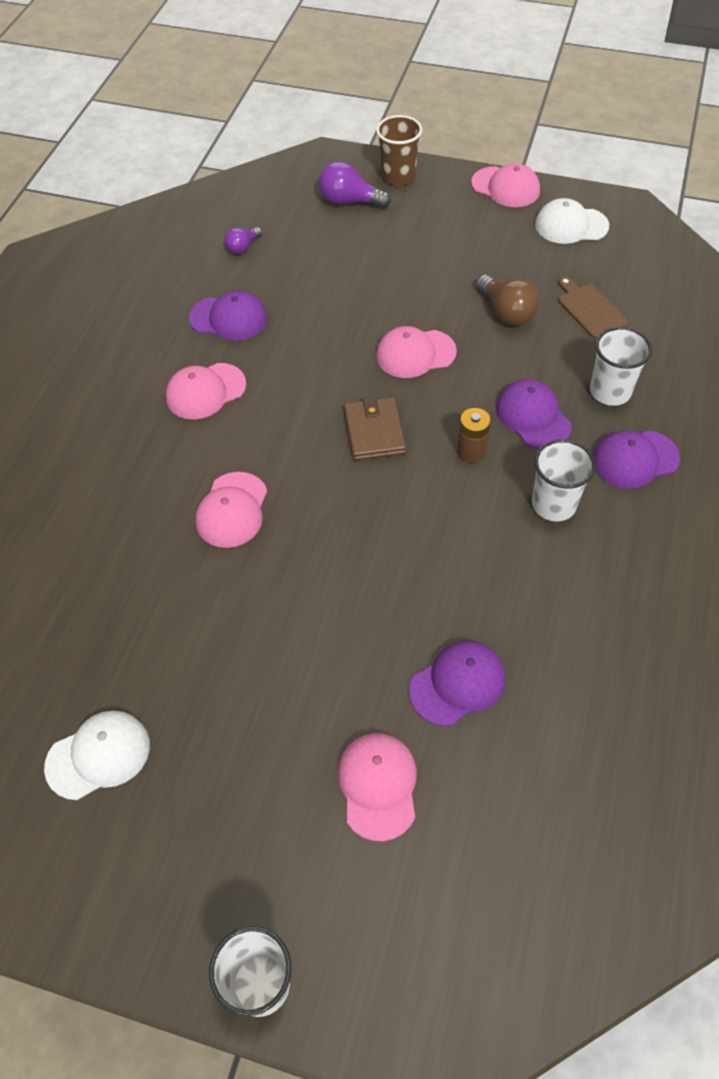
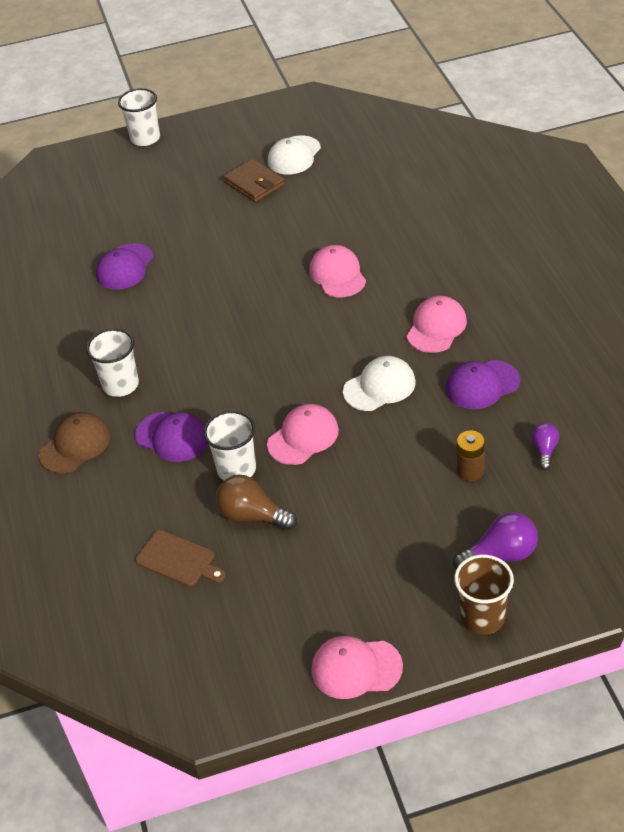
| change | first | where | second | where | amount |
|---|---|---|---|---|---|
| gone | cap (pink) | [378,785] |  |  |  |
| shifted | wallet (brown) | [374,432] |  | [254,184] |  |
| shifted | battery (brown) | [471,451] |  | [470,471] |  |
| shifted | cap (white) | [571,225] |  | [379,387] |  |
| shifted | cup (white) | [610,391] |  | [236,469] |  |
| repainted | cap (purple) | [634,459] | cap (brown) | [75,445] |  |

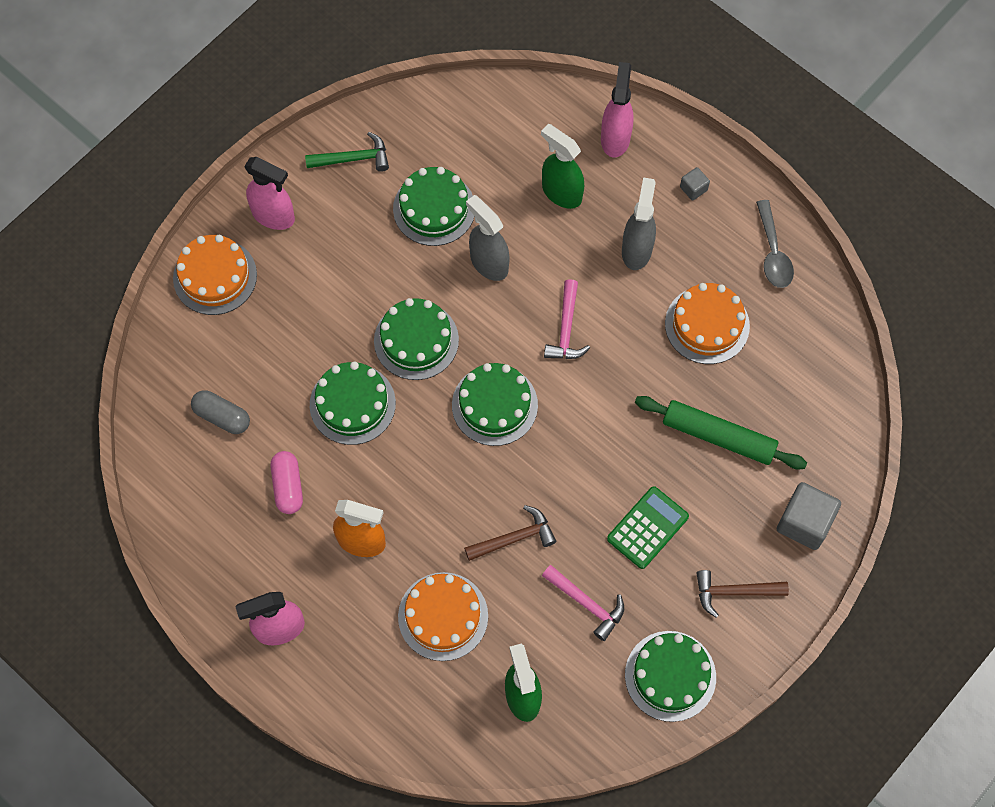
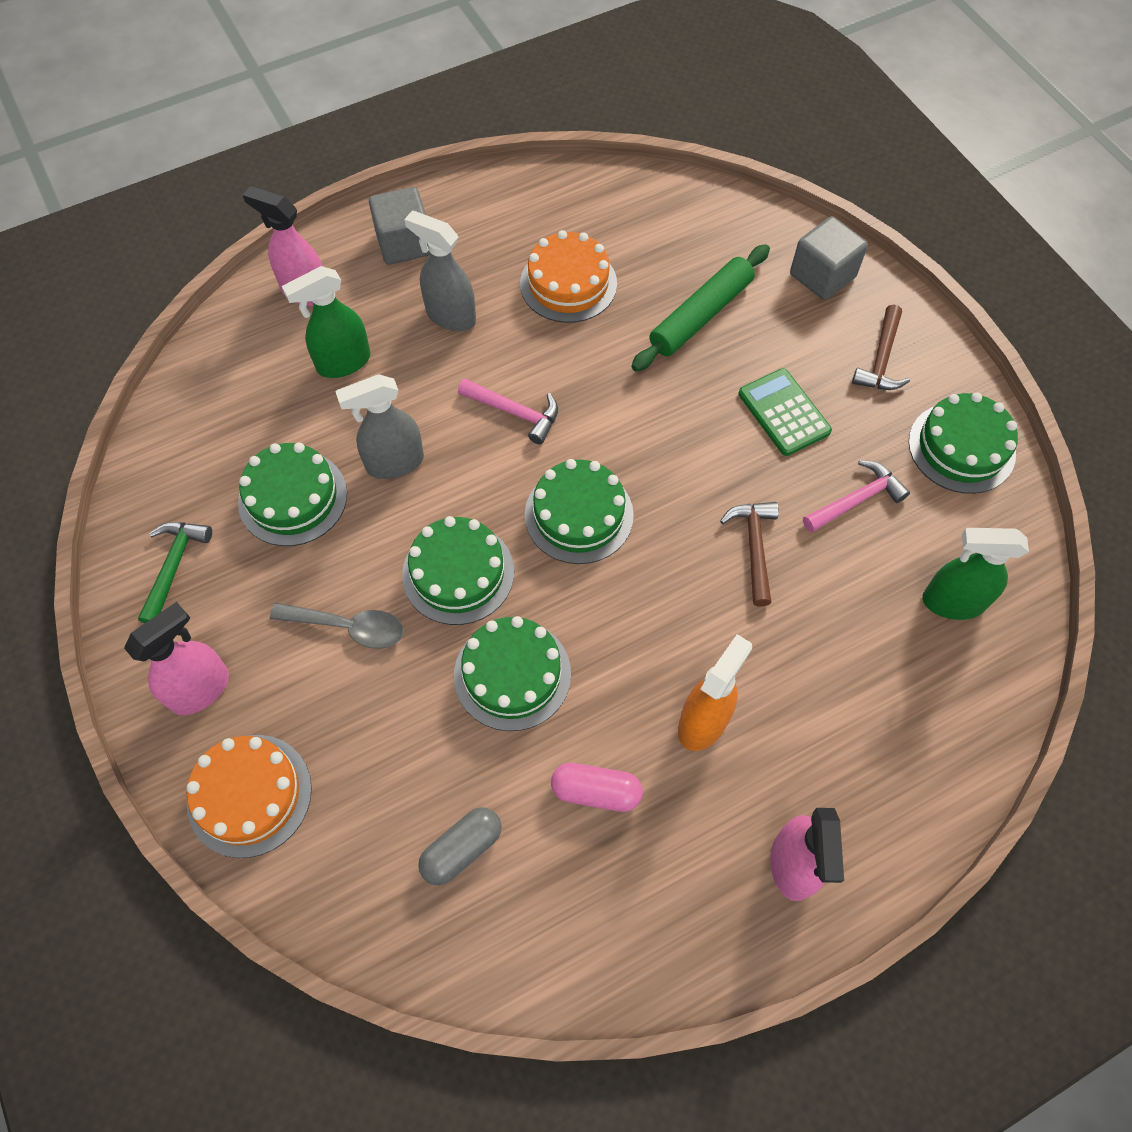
| change | first | where | second | where | amount |
|---|---|---|---|---|---|
| gone | cake (orange) | [443,616] |  |  |  |
| shifted | spoon (grey) | [773,252] |  | [348,627] |  |
| scaled | cube (grey) | [693,188] |  | [404,244] | x2.01 |

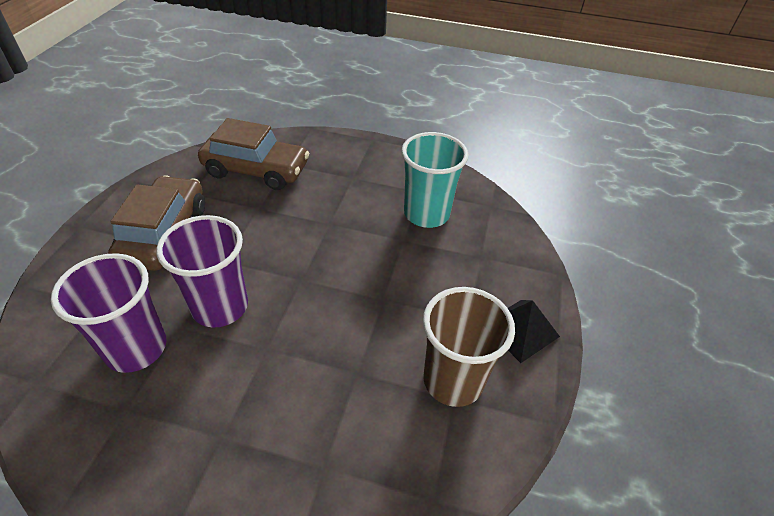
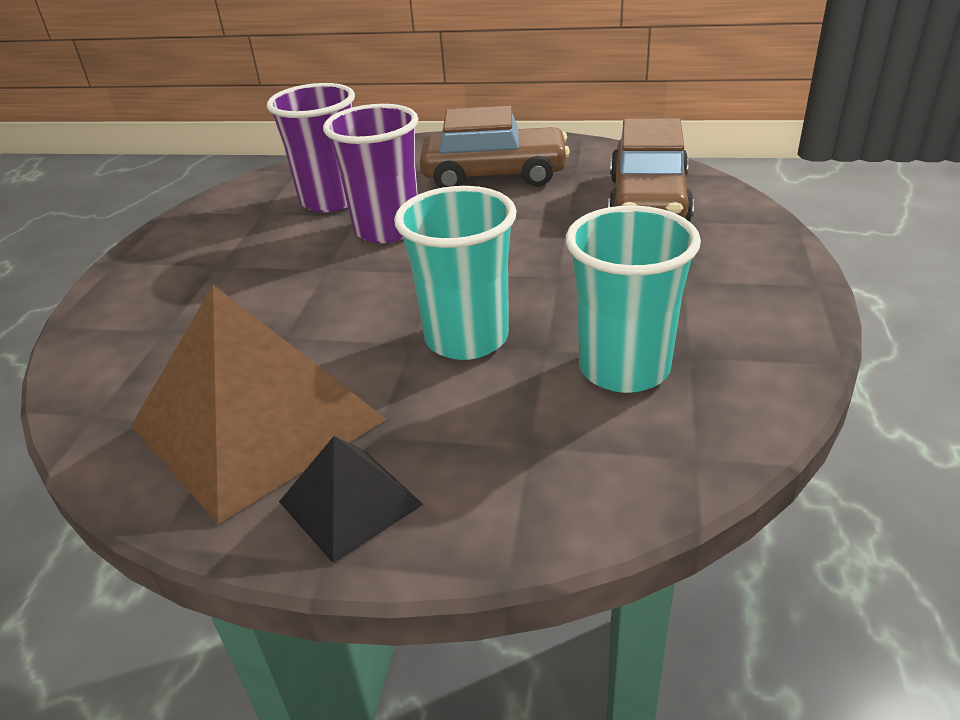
| change | first | where | second | where | amount |
|---|---|---|---|---|---|
| new |  |  | cup (turquoise) | [466,338] |  |
| swapped | cup (brown) | [453,380] | pyramid (brown) | [257,422] |  |

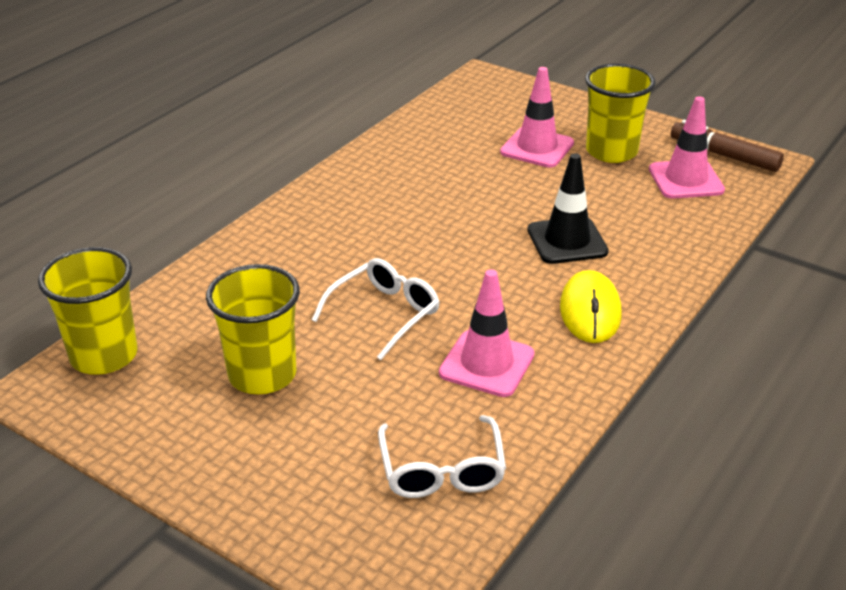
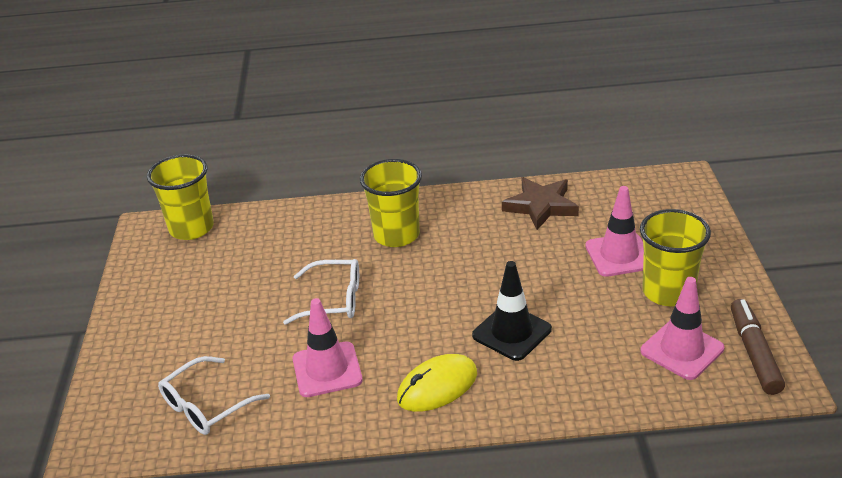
| change | first | where | second | where | amount |
|---|---|---|---|---|---|
| new |  |  | star (brown) | [541,206] |  |
| shifted | cup (yellow) | [262,374] |  | [396,235] |  |

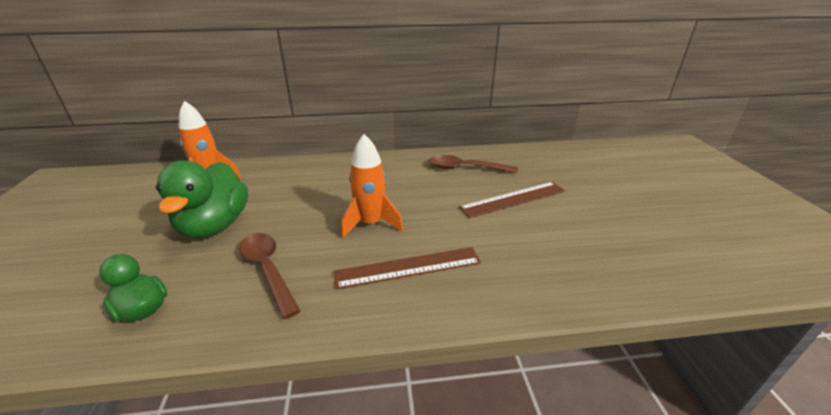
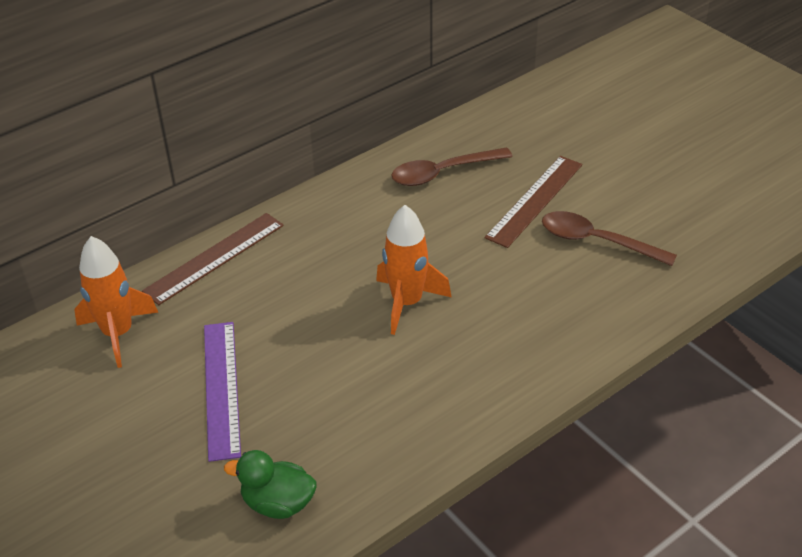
| change | first | where | second | where | amount |
|---|---|---|---|---|---|
| shifted | spoon (brown) | [268,270] |  | [597,241] |  |
| shifted | ruler (brown) | [408,267] |  | [214,257] |  |
| swapped | duck (green) | [215,225] | ruler (purple) | [221,388] |  |

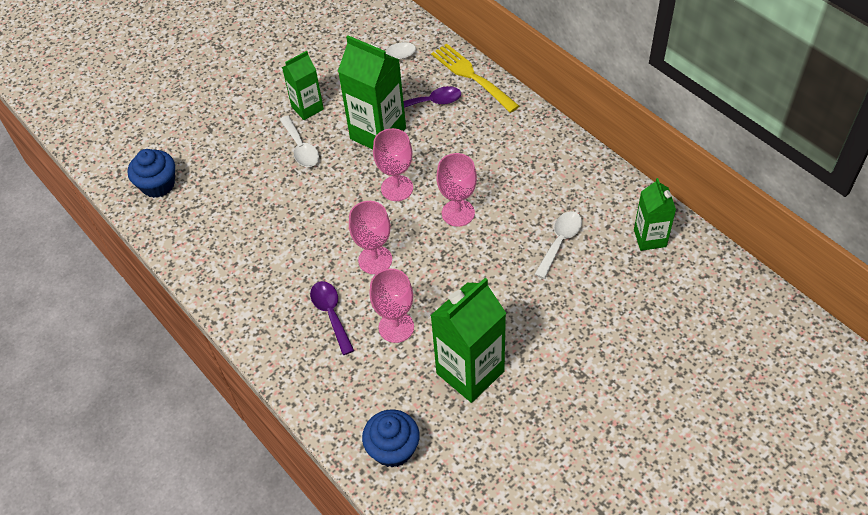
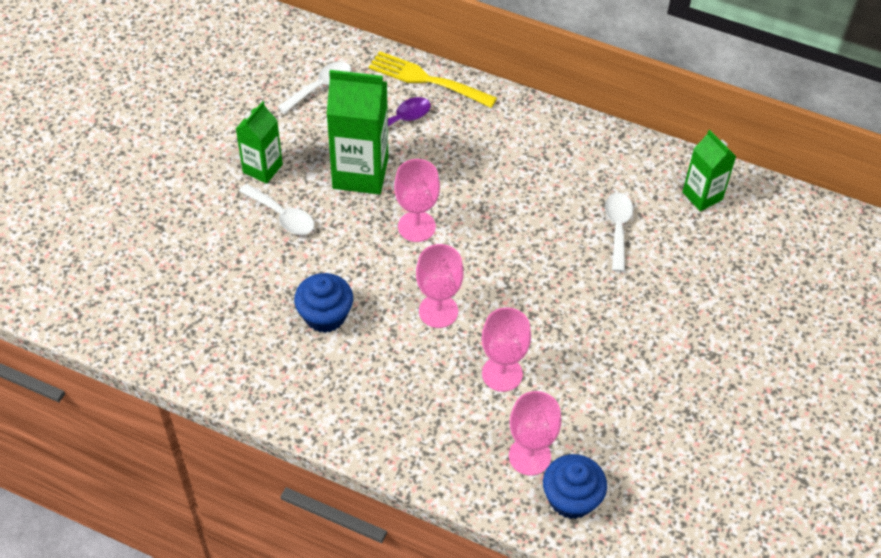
| change | first | where | second | where | amount |
|---|---|---|---|---|---|
| gone | spoon (purple) | [331,314] |  |  |  |
| gone | carton (green) | [470,372] |  |  |  |
| shifted | cupcake (blue) | [158,185] |  | [325,315] |  |
| shifted | goblet (pink) | [458,213] |  | [529,456] |  |

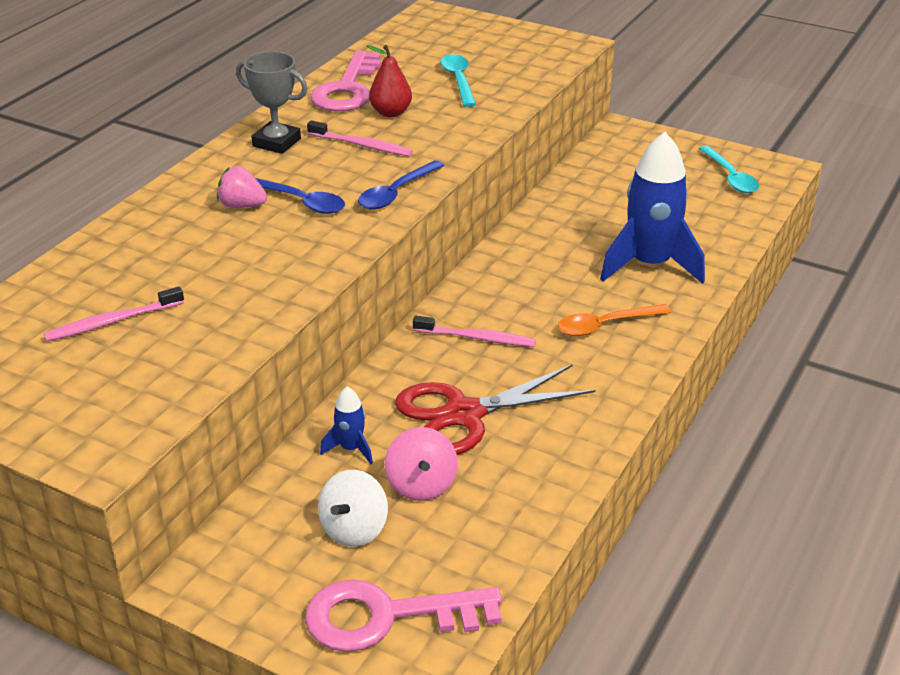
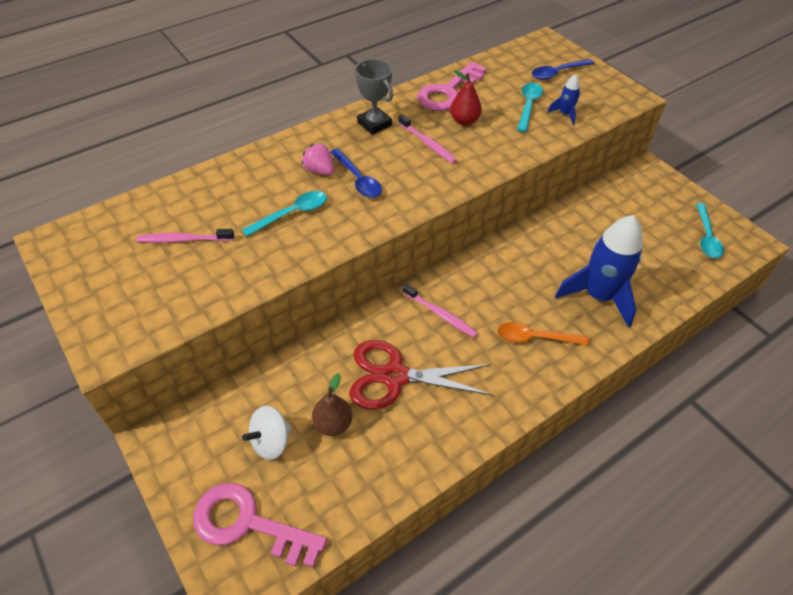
| change | first | where | second | where | amount |
|---|---|---|---|---|---|
| new |  |  | spoon (turquoise) | [292,213] |  |
| shifted | rocket (blue) | [351,448] |  | [565,114] |  |
| shifted | spoon (blue) | [396,193] |  | [557,73] |  |
| swapped | spinning top (pink) | [421,485] | pear (brown) | [333,424] |  |

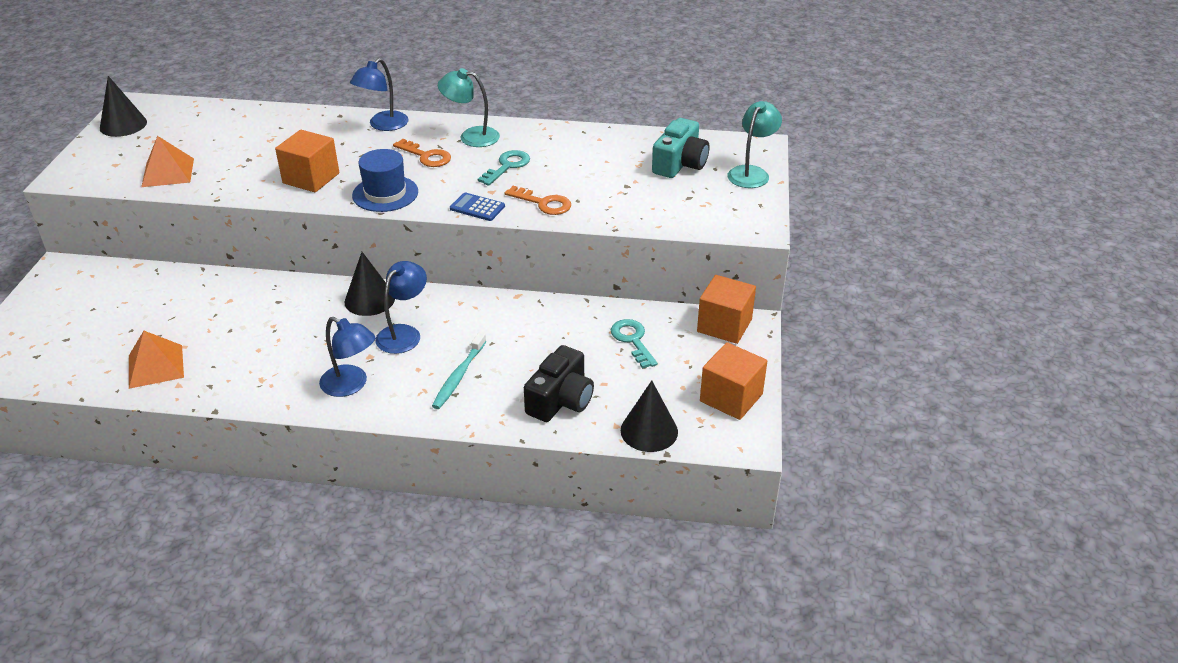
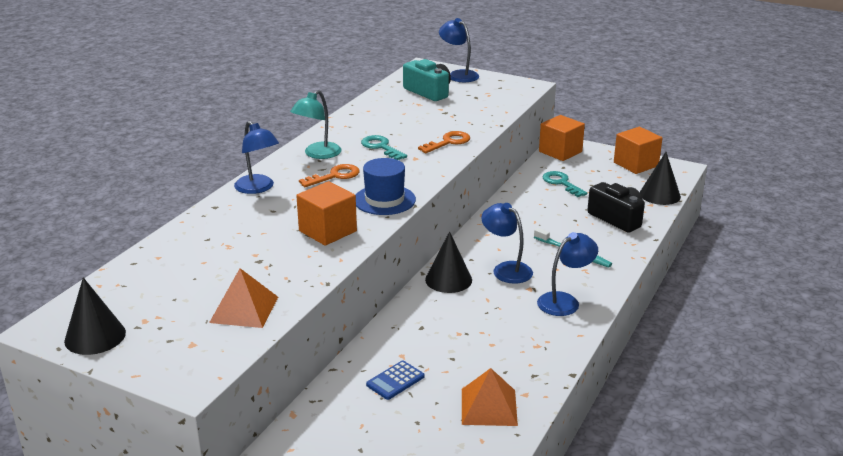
| change | first | where | second | where | amount |
|---|---|---|---|---|---|
| shifted | calculator (blue) | [477,207] |  | [395,381] |  |
| repainted | lamp (turquoise) | [751,173] | lamp (blue) | [458,75] |  |
| rotated | key (turquoise) | [632,340] |  | [561,183] | 60 degrees clockwise |

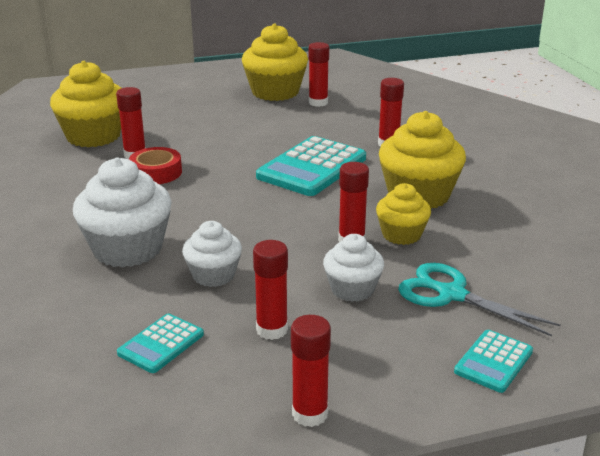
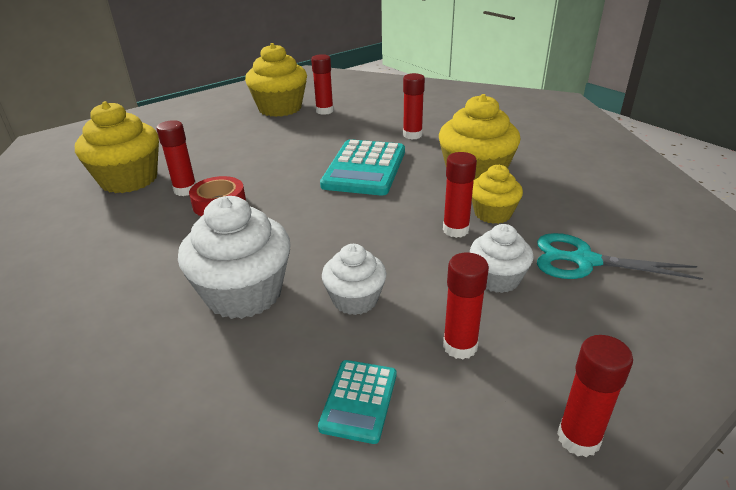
| change | first | where | second | where | amount |
|---|---|---|---|---|---|
| gone | calculator (turquoise) | [493,362] |  |  |  |

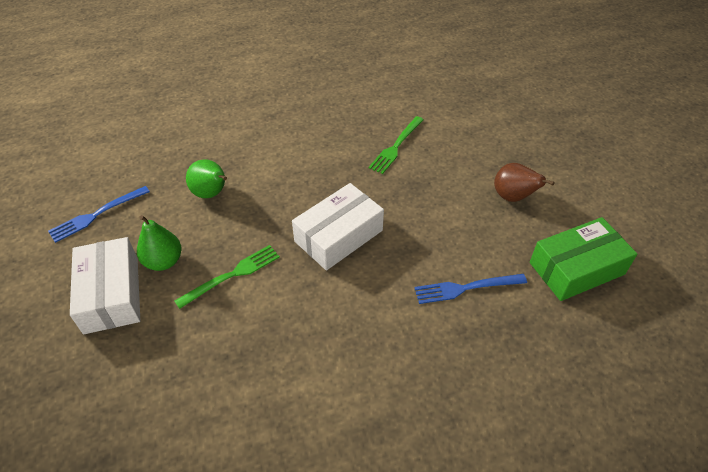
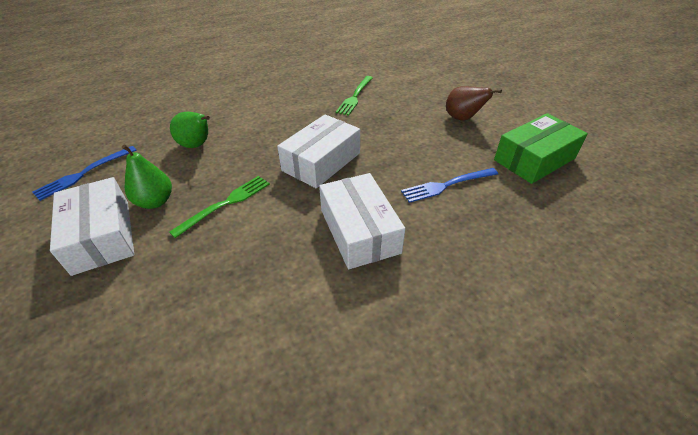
| change | first | where | second | where | amount |
|---|---|---|---|---|---|
| new |  |  | box (white) | [359,231] |  |

